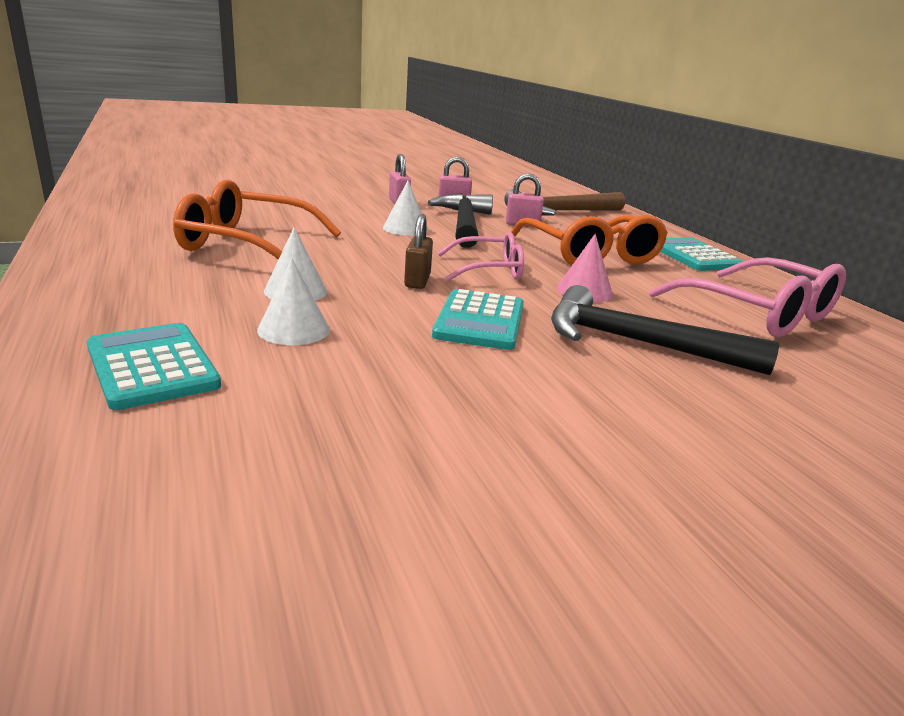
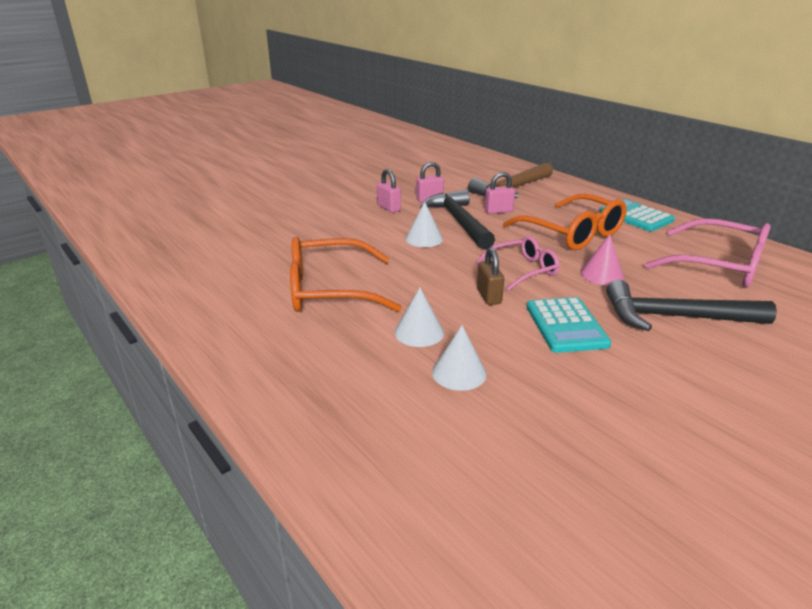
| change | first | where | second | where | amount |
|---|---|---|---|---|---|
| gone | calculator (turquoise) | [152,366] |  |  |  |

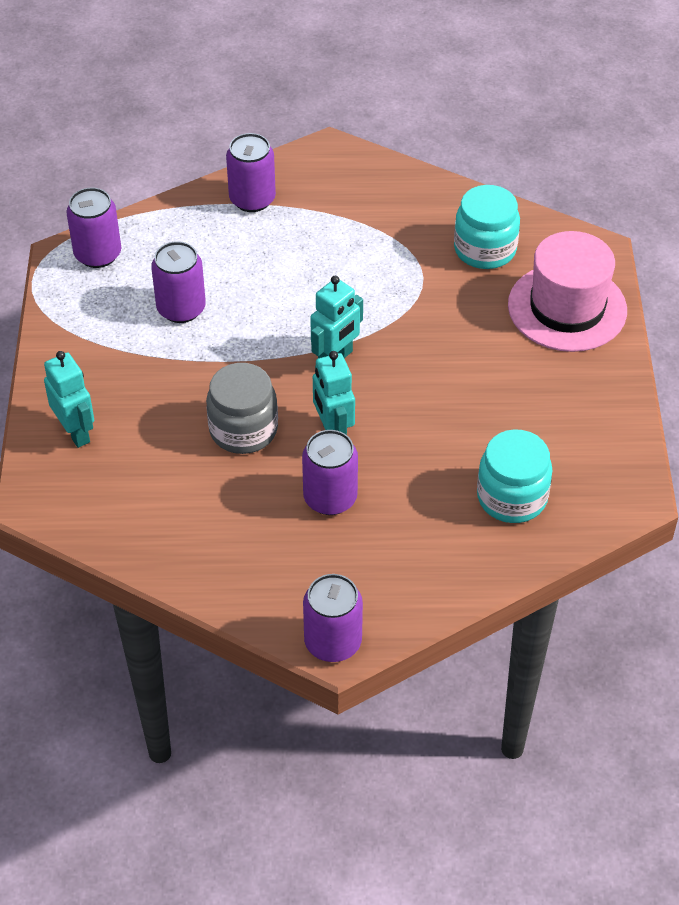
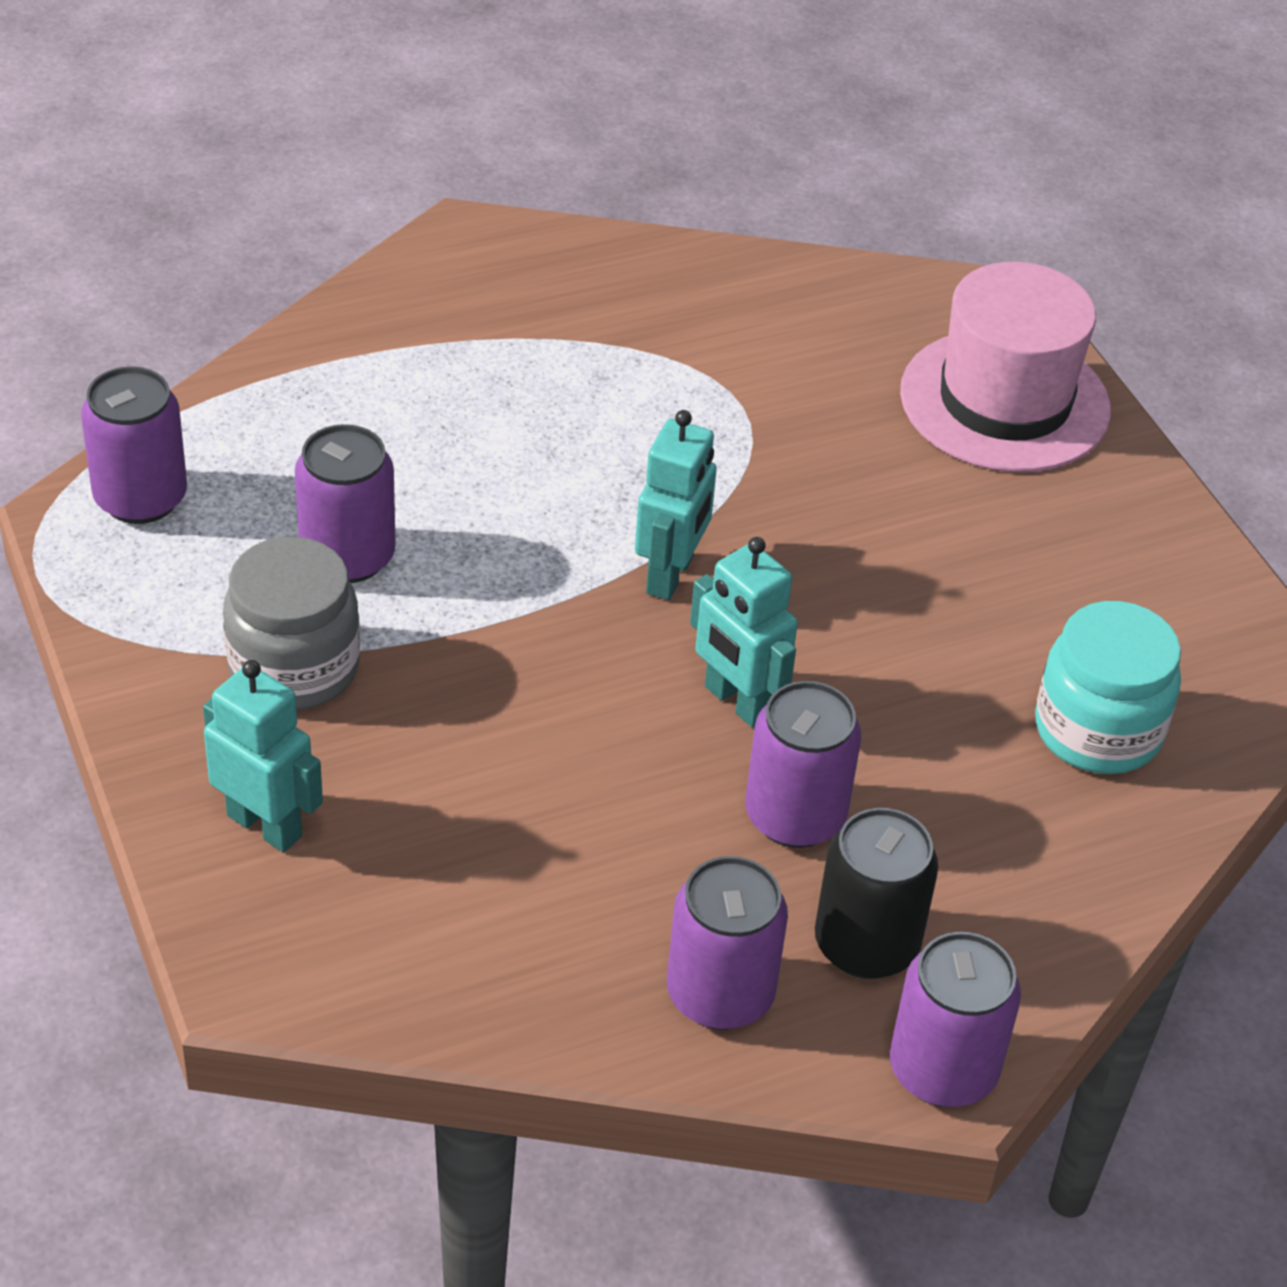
| change | first | where | second | where | amount |
|---|---|---|---|---|---|
| gone | jar (turquoise) | [485,249] |  |  |  |
| new |  |  | can (black) | [866,944] |  |
| shifted | jar (grey) | [243,430] |  | [294,668] |  |
| shifted | can (purple) | [252,199] |  | [720,994] |  |

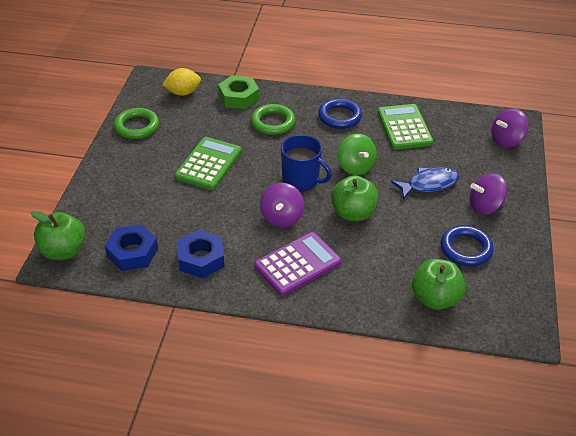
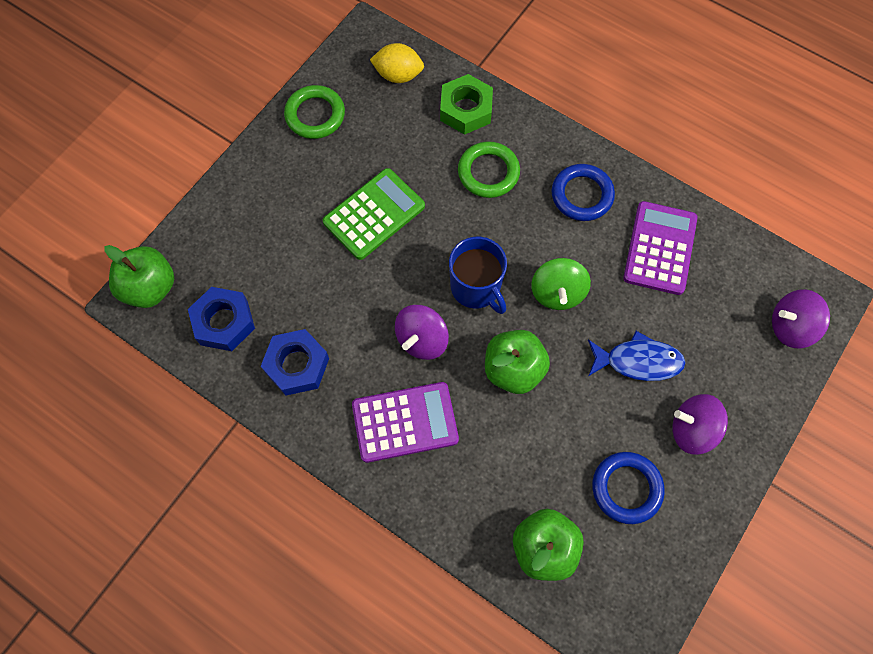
| change | first | where | second | where | amount |
|---|---|---|---|---|---|
| repainted | calculator (green) | [404,127] | calculator (purple) | [660,248] |  |

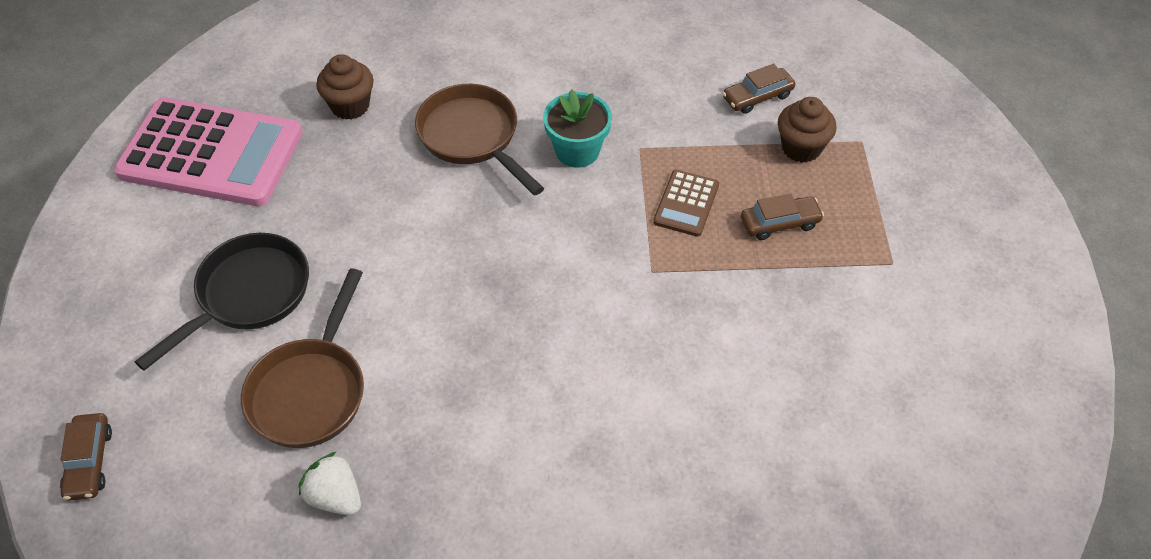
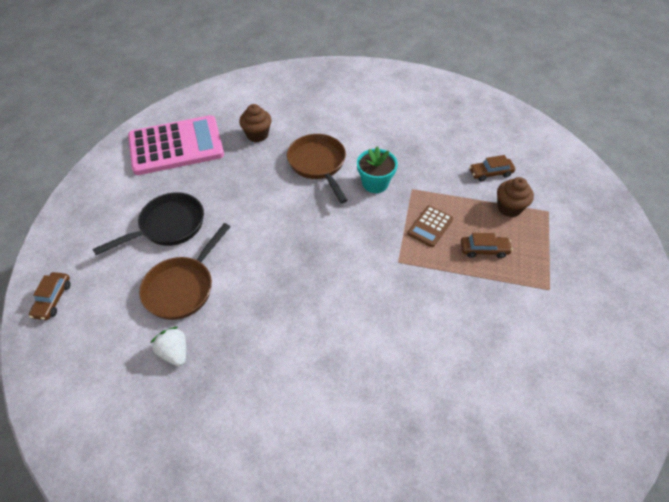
| change | first | where | second | where | amount |
|---|---|---|---|---|---|
| rotated | calculator (pink) | [211,153] |  | [176,146] | 45 degrees counterclockwise |

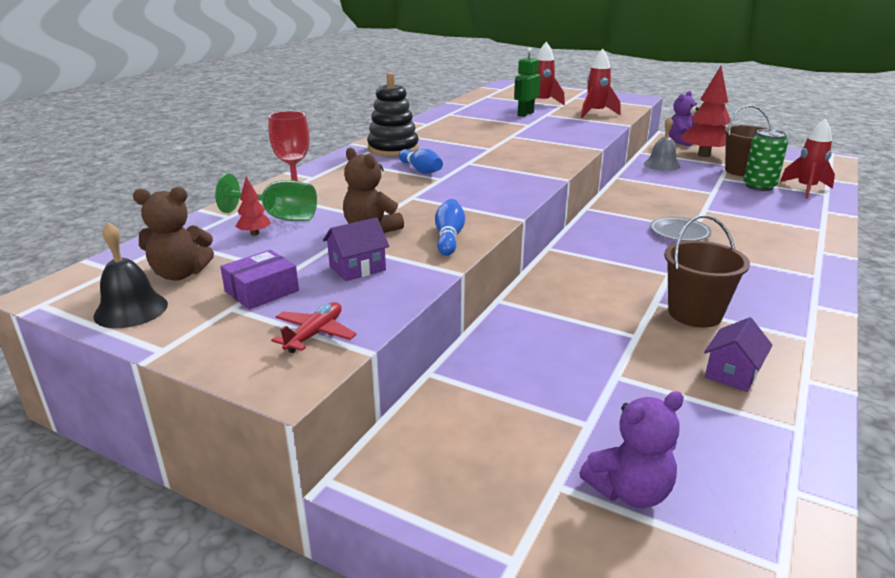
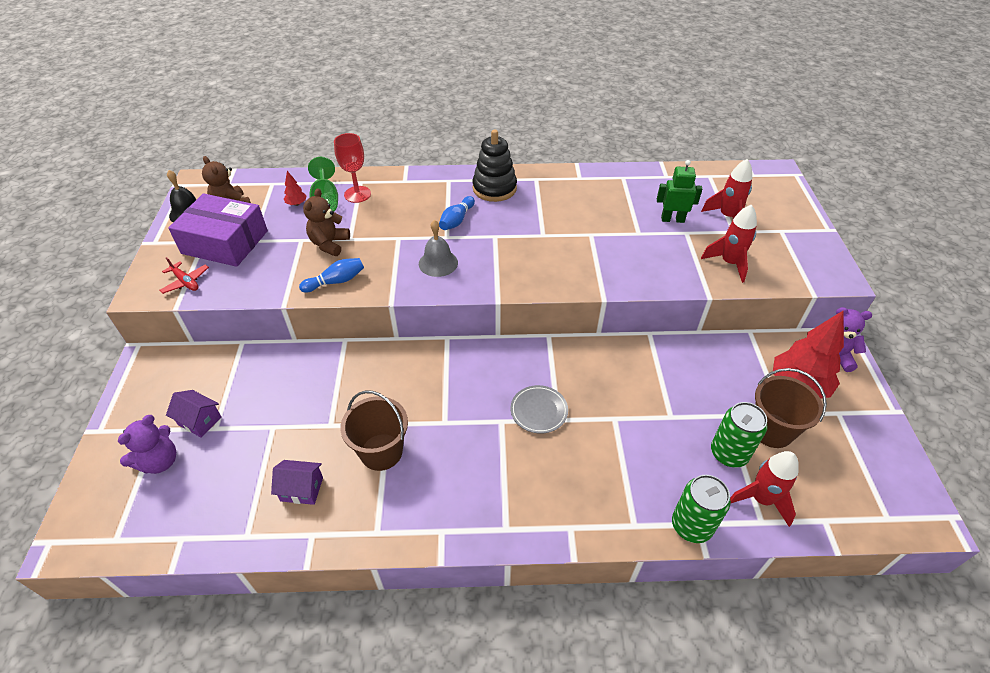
| change | first | where | second | where | amount |
|---|---|---|---|---|---|
| new |  |  | can (green) | [691,525] |  |
| shifted | house (purple) | [357,268] |  | [199,421] |  |
| shifted | bell (grey) | [662,165] |  | [438,263] |  |
| rotated | plane (red) | [315,334] |  | [186,282] | 45 degrees clockwise |
| rotated | teddy bear (purple) | [629,491] |  | [160,461] | 90 degrees counterclockwise |
| scaled | box (purple) | [262,291] |  | [225,242] | x1.96 |

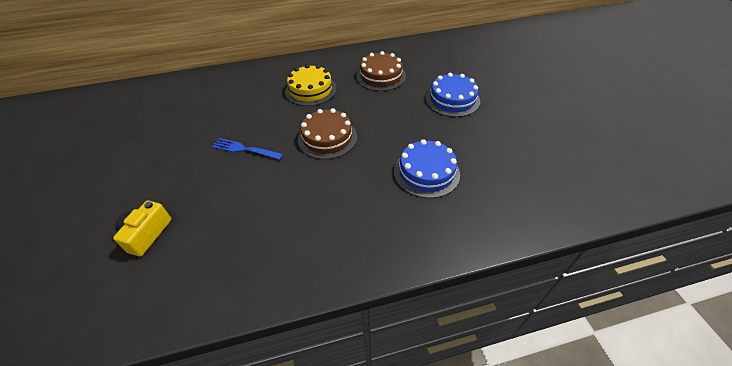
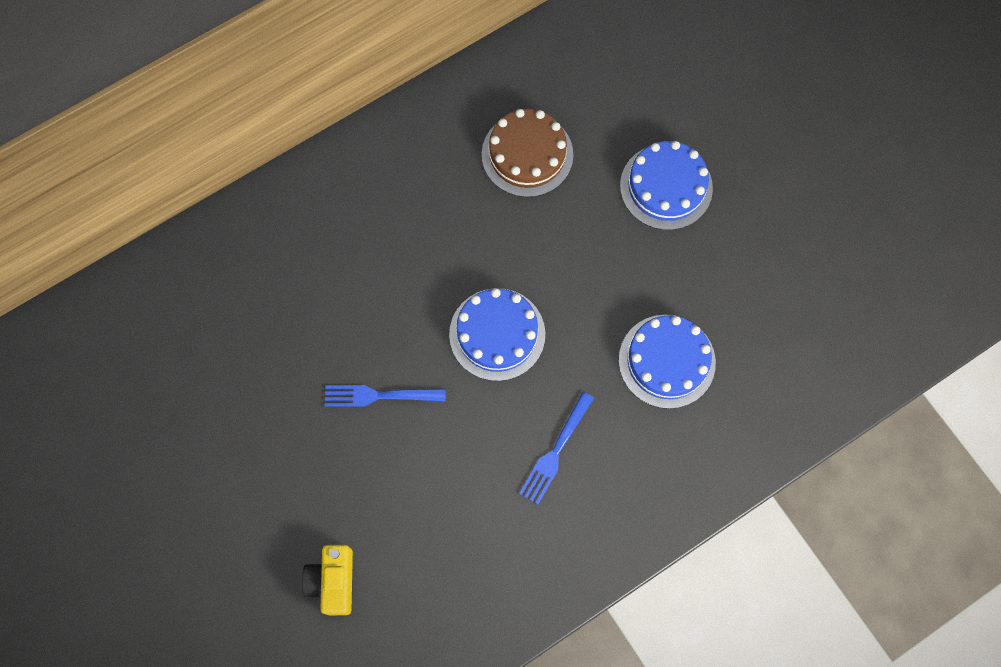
| change | first | where | second | where | amount |
|---|---|---|---|---|---|
| gone | cake (yellow) | [311,90] |  |  |  |
| new |  |  | fork (blue) | [556,451] |  |
| repainted | cake (brown) | [327,138] | cake (blue) | [497,334] |  |

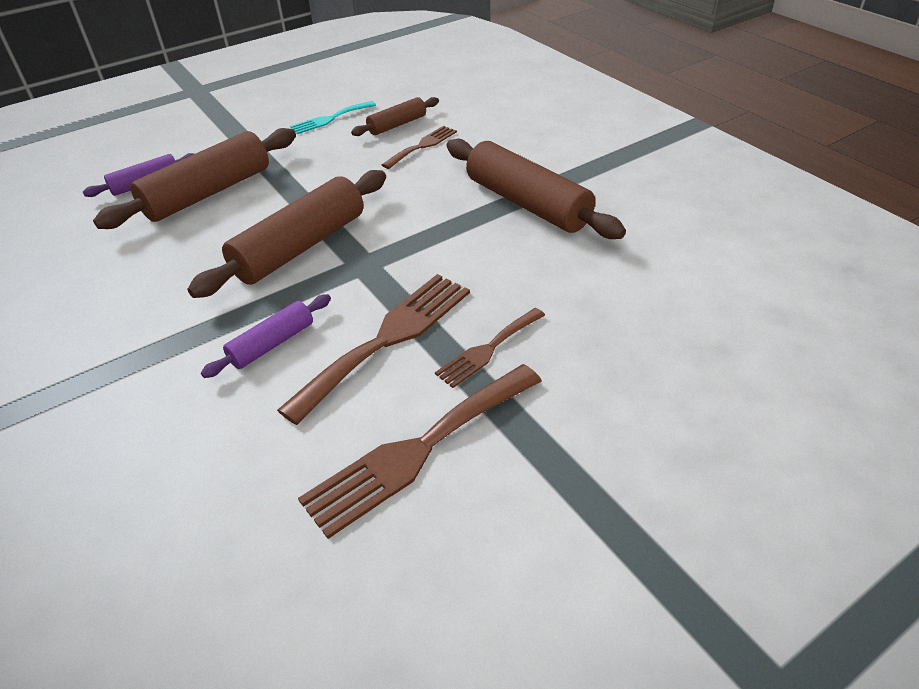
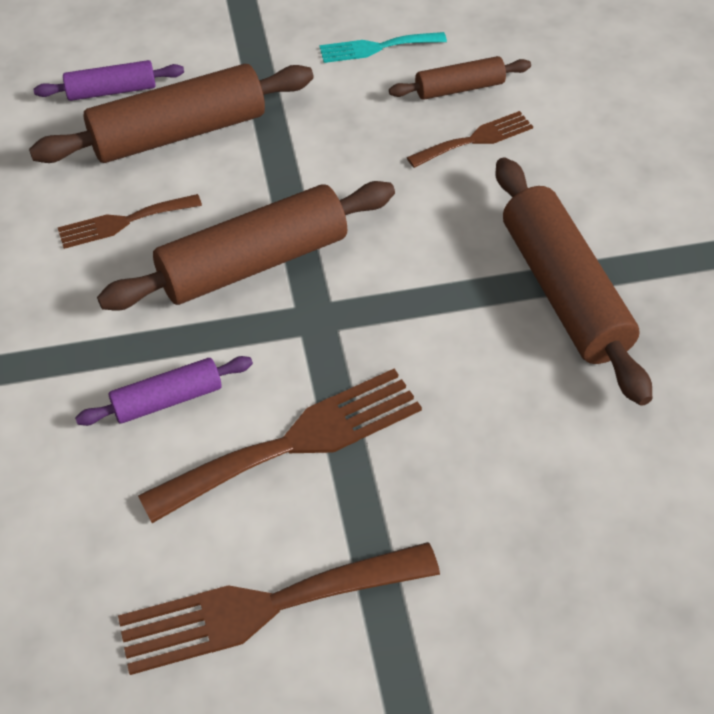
| change | first | where | second | where | amount |
|---|---|---|---|---|---|
| shifted | fork (brown) | [488,349] |  | [123,222] |  |

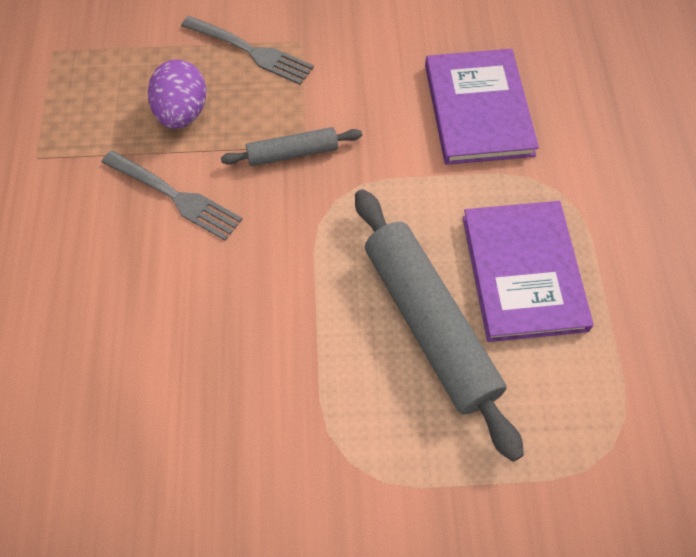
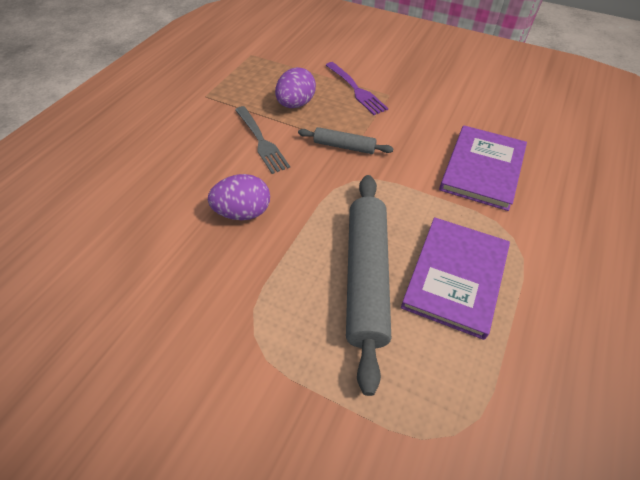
| change | first | where | second | where | amount |
|---|---|---|---|---|---|
| new |  |  | egg (purple) | [243,212] |  |
| repainted | fork (grey) | [250,51] | fork (purple) | [355,89] |  |

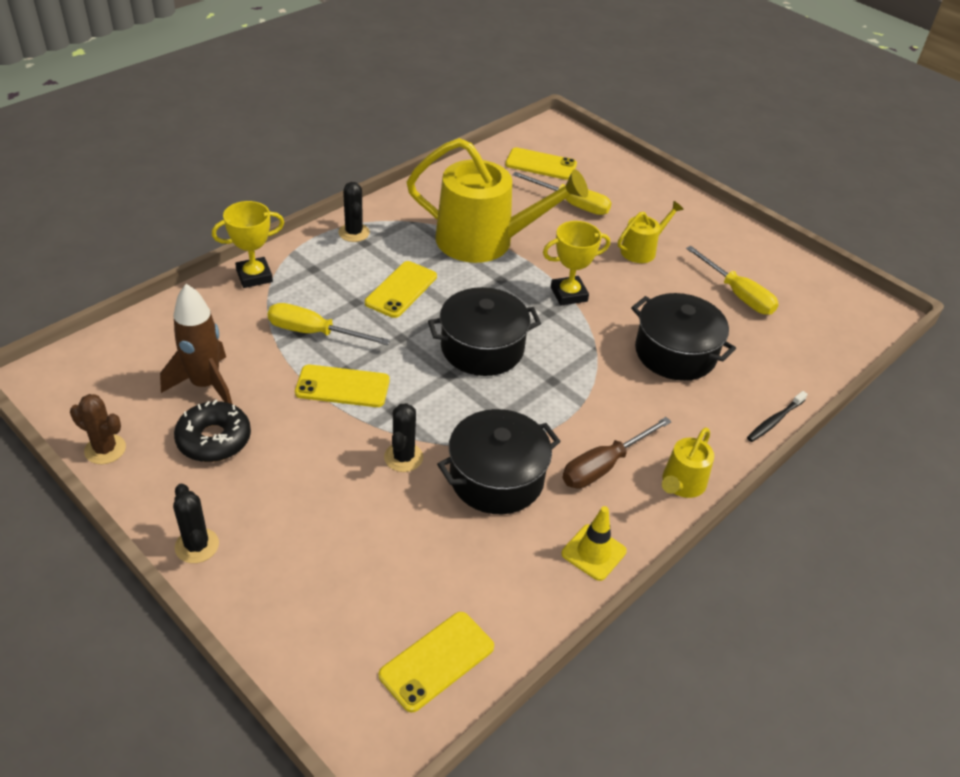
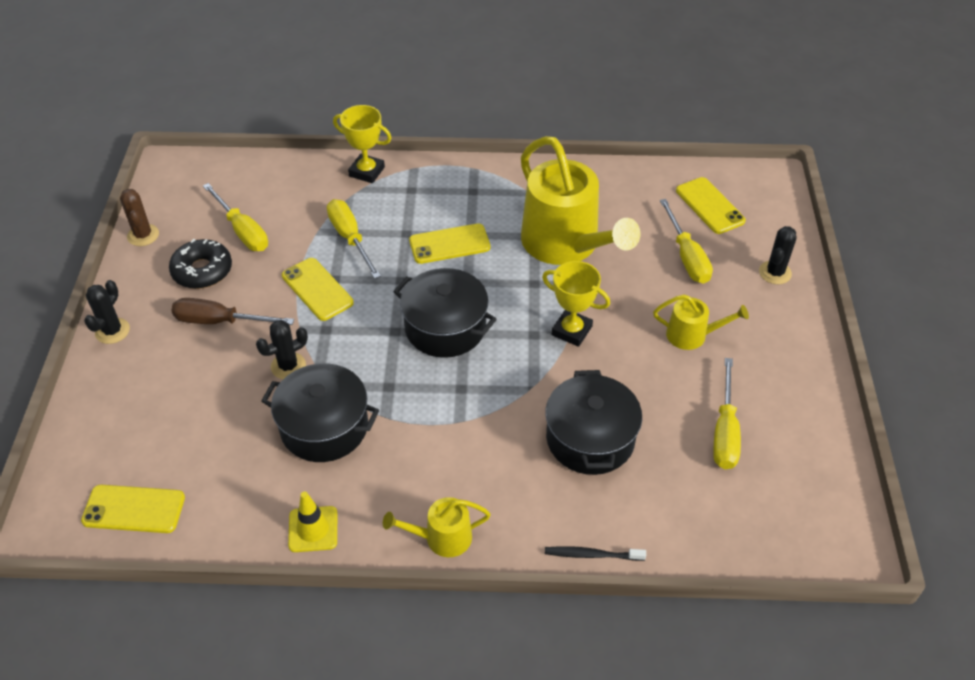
| change | first | where | second | where | amount |
|---|---|---|---|---|---|
| shifted | cactus (black) | [354,233] |  | [775,273] |  |
| shifted | screwdriver (brown) | [604,466] |  | [220,321] |  |
| swapped | rocket (brown) | [205,385] | screwdriver (yellow) | [242,231] |  |

